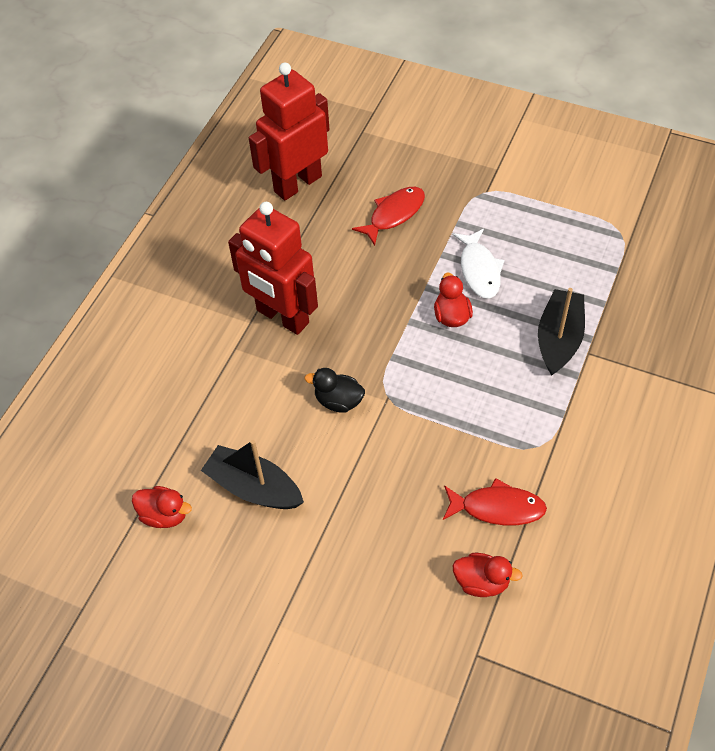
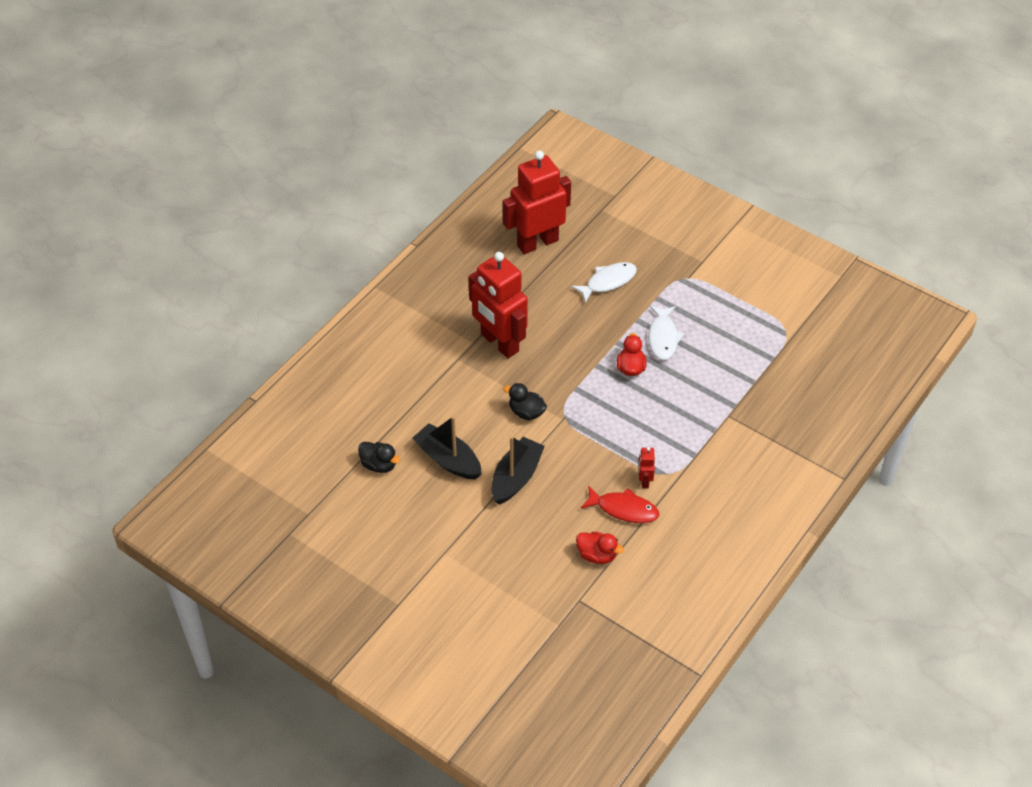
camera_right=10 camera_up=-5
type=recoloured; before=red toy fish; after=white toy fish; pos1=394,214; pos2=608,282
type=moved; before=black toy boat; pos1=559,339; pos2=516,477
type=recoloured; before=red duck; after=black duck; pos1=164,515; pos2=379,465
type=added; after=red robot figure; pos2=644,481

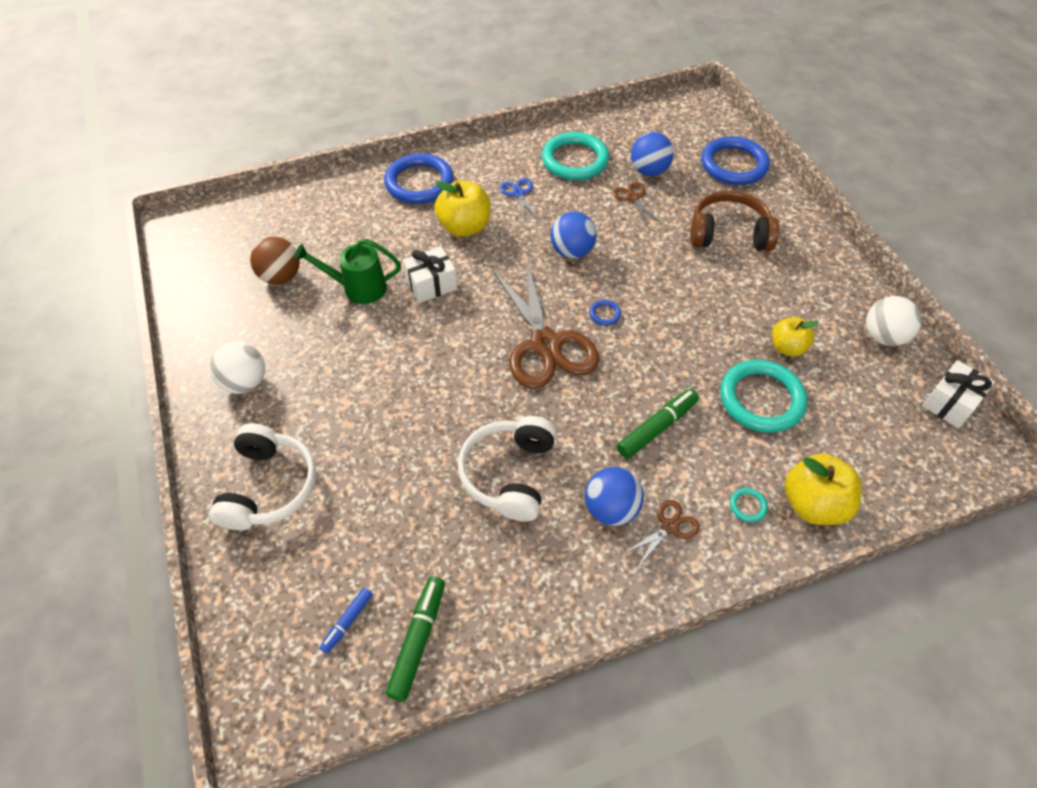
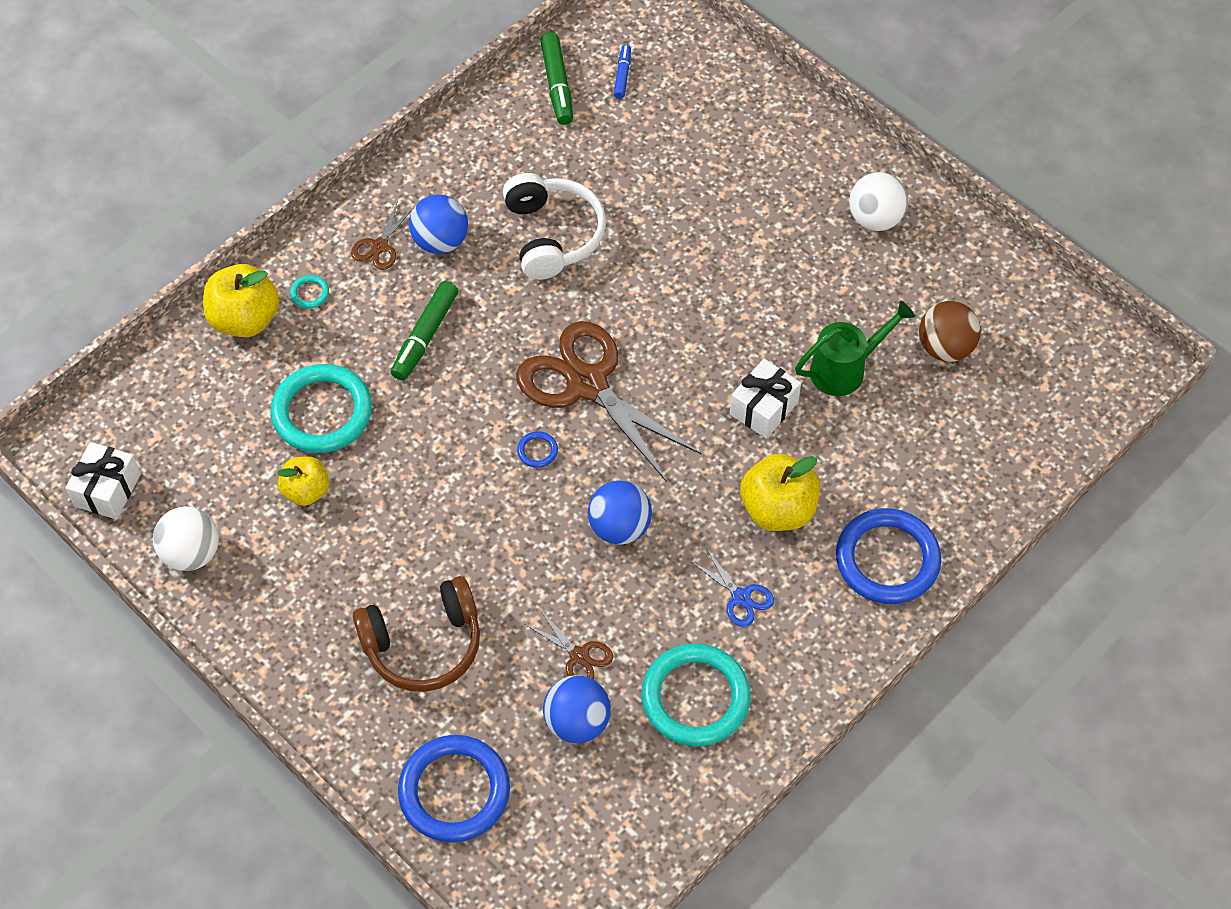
camera_right=155 camera_up=5
type=removed; before=white headphones; pos1=269,487

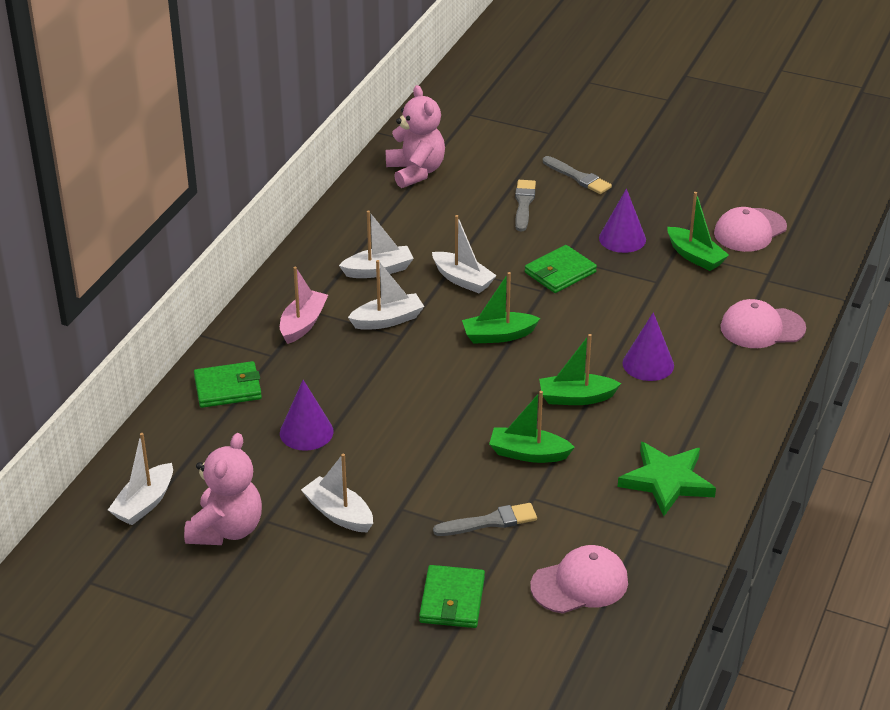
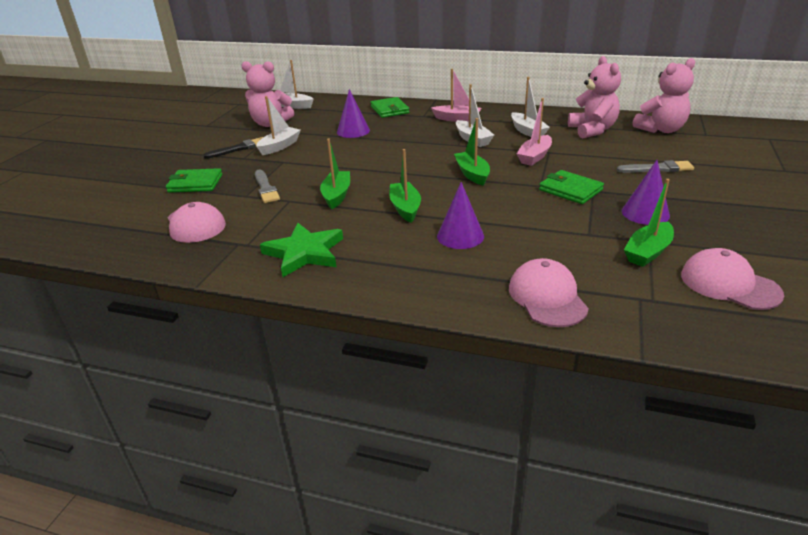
camera_right=85 camera_up=-5
type=removed; before=grey paintbrush; pos1=578,177
type=recoloured; before=white toy boat; after=rosy toy boat; pos1=462,280; pos2=534,156
type=added; after=rosy teddy; pos2=592,130
type=added; after=black paintbrush; pos2=239,148

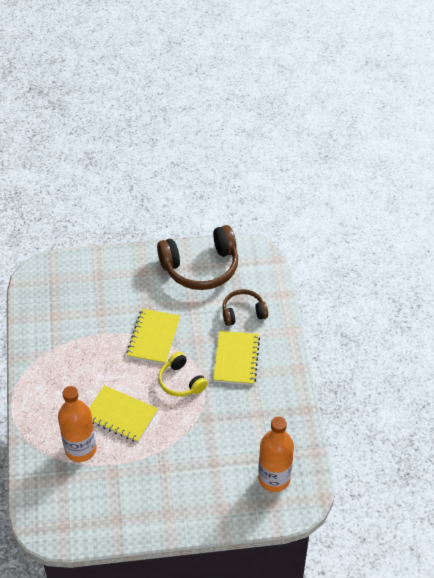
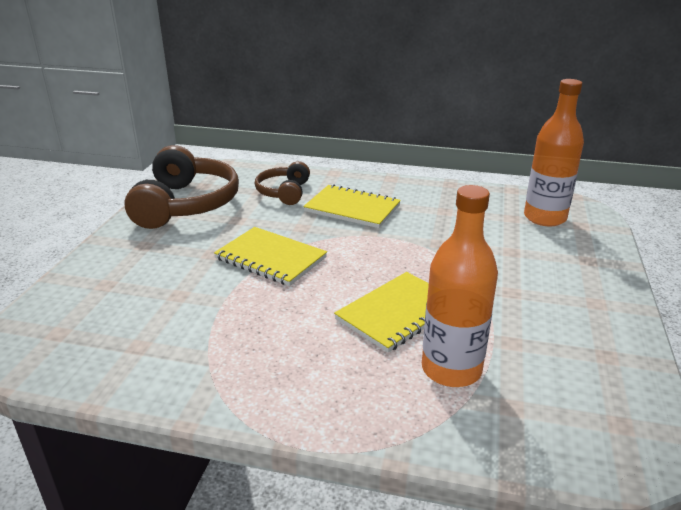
camera_right=-70 camera_up=-20
type=removed; before=bright yellow headphones; pos1=181,381

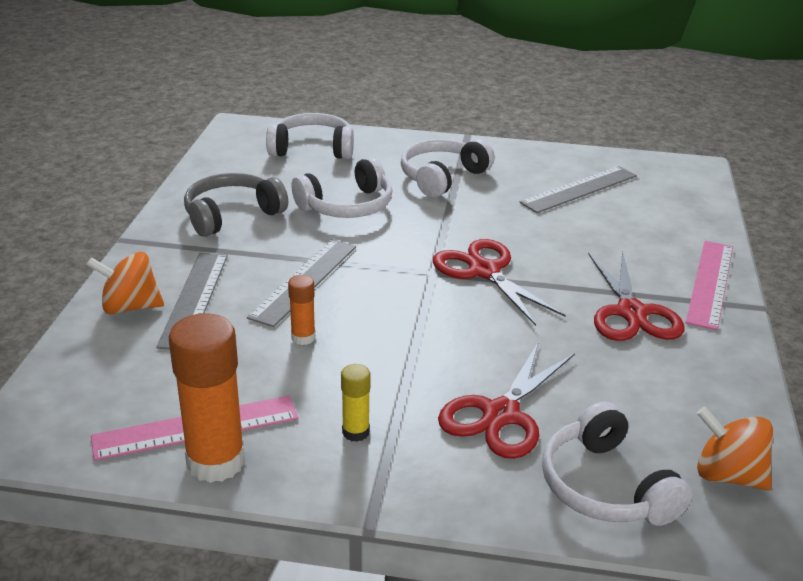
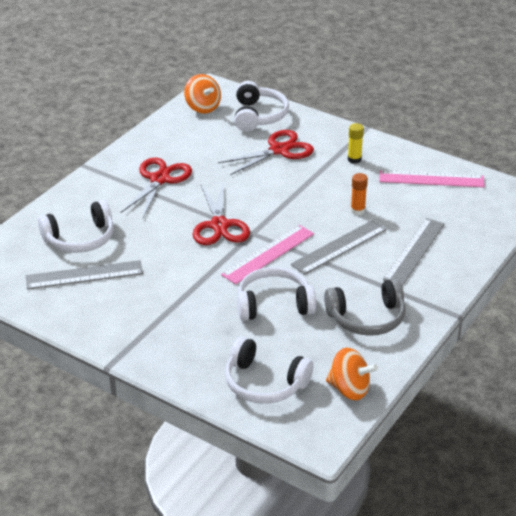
camera_right=-155 camera_up=5
type=moved; before=white headphones; pos1=442,177; pos2=80,238
type=moved; before=rosy straightedge; pos1=710,283; pos2=268,254
type=moved; before=bright orange toy top; pos1=130,307; pos2=349,389
type=removed; before=bright orange glue stick; pos1=216,461

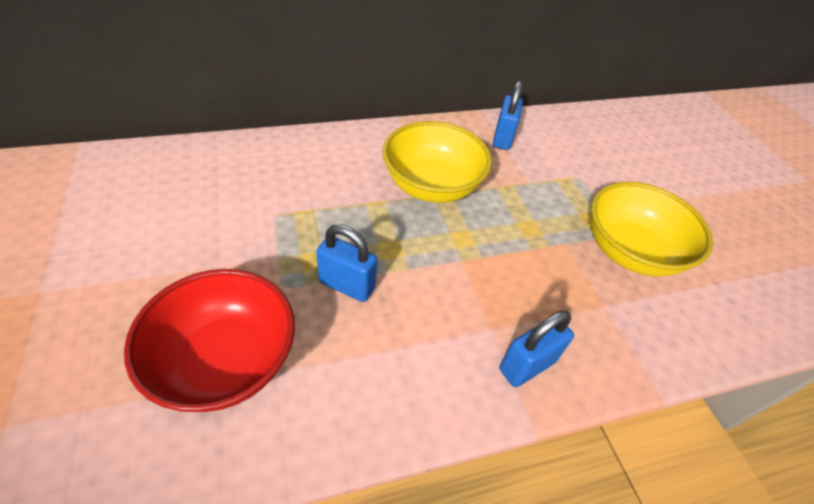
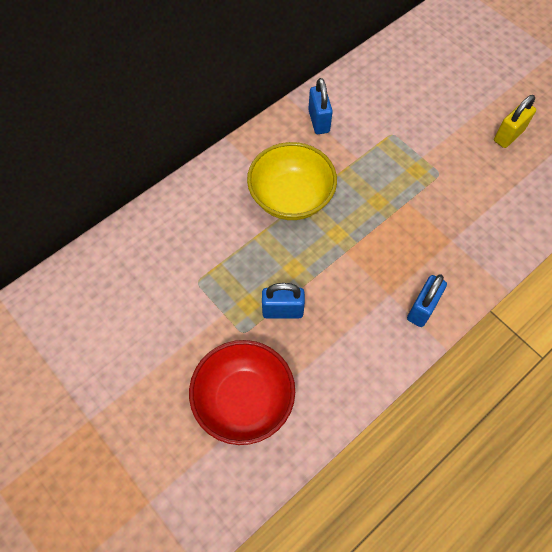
camera_right=-20 camera_up=15
type=removed; before=bright yellow deep dish; pos1=629,252
type=added; after=bright yellow padlock; pos2=508,136

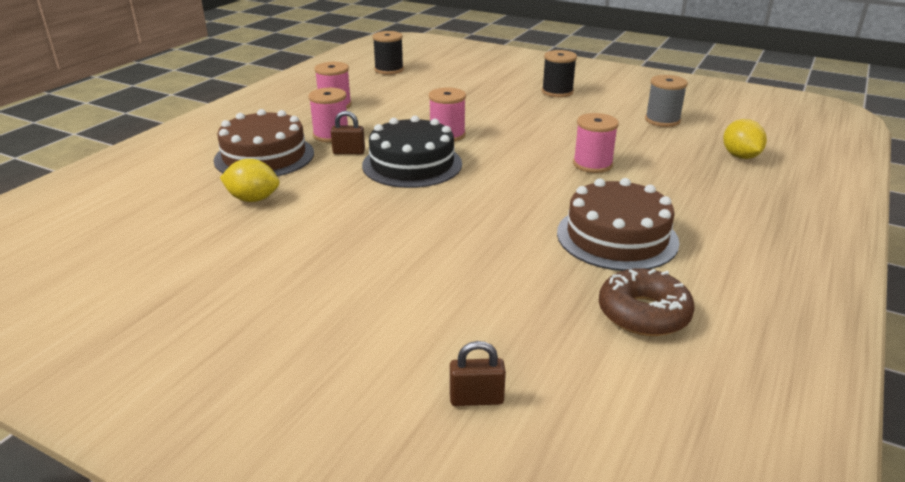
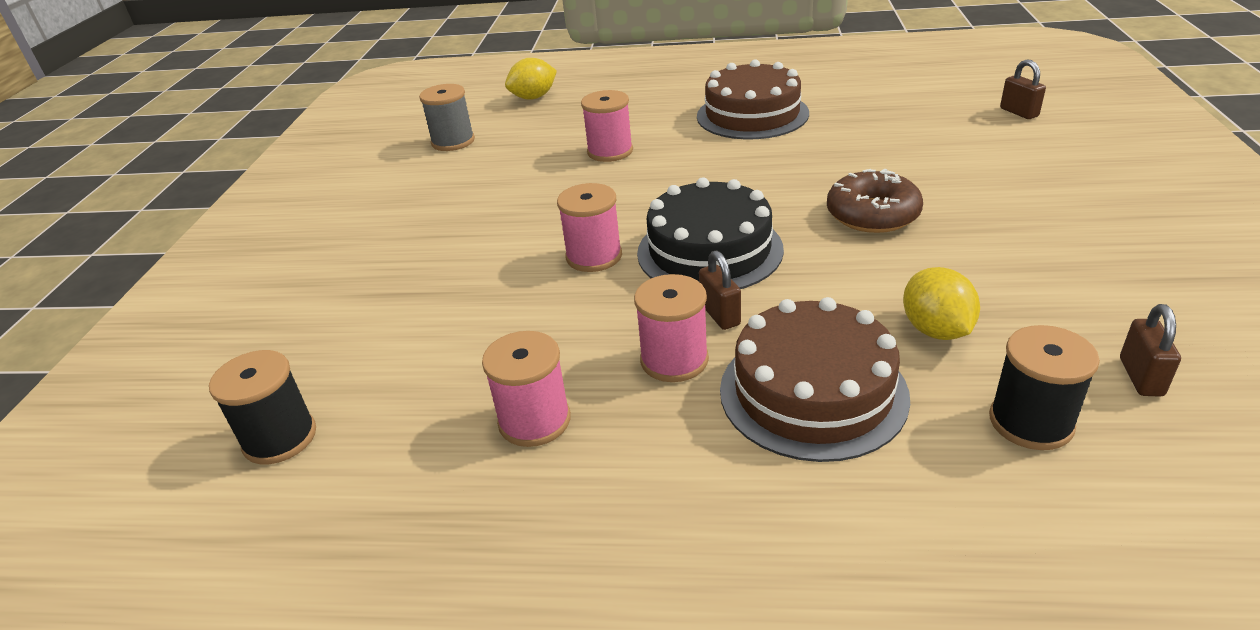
camera_right=-110 camera_up=5
type=moved; before=black bobbin; pos1=557,92; pos2=1030,422
type=moved; before=russet glazed donut; pos1=643,313; pos2=872,214
type=added; after=russet padlock; pos2=1141,377

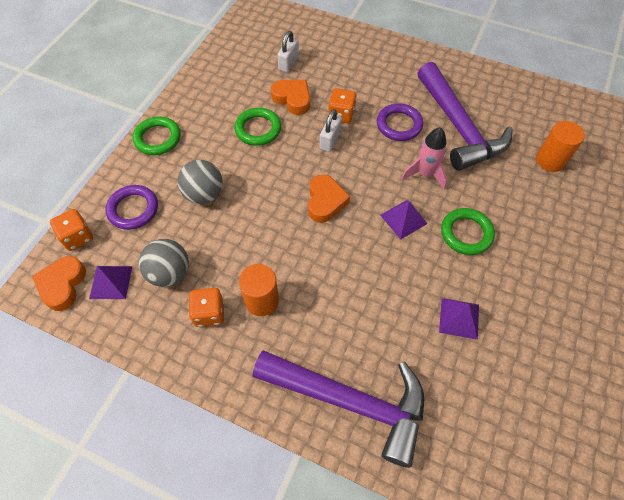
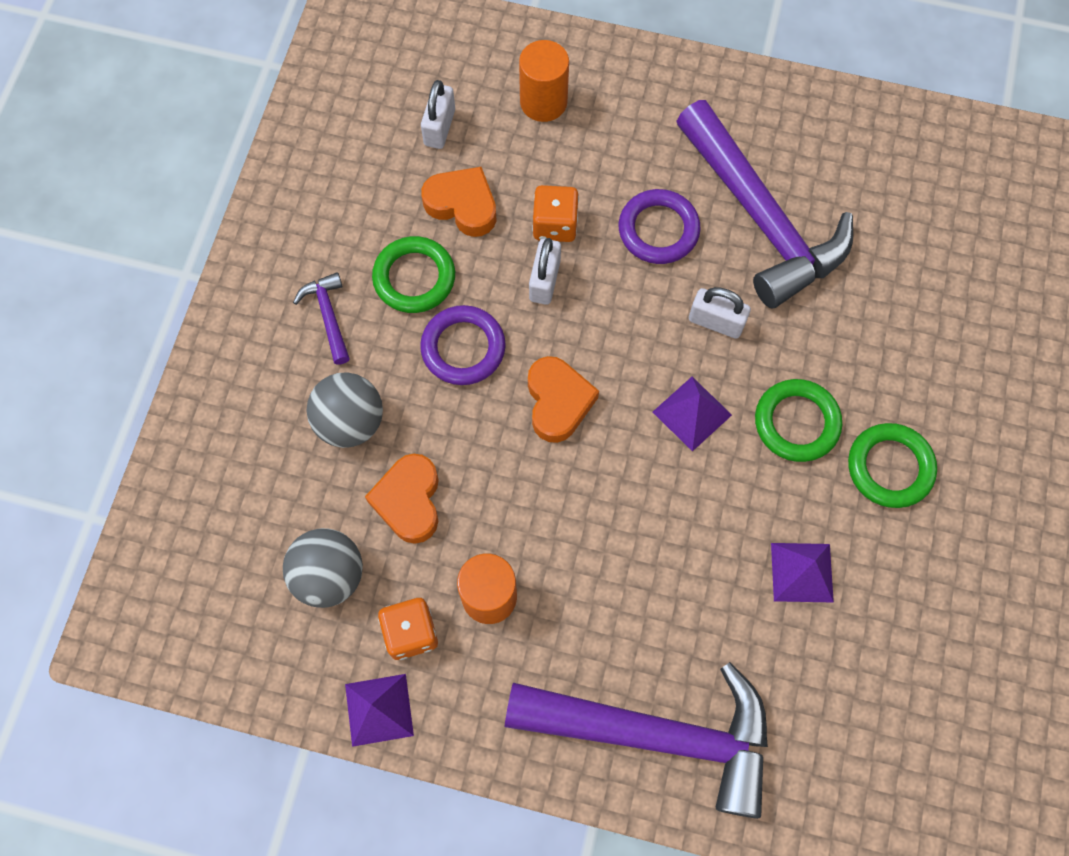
camera_right=-10 camera_up=10
type=moved; before=leaf-green torus; pos1=157,138; pos2=889,467
type=moved; before=bright orange cylinder; pos1=550,160; pos2=543,102
type=replaced; before=rosy rocket; after=white padlock; pos1=425,174; pos2=716,322
type=moved; before=royal purple torus; pos1=133,209; pos2=463,348
type=removed; before=bright orange die; pos1=77,237
type=moved; before=bright orange heart shape; pos1=63,285; pos2=409,501
type=moved; before=royal purple pyramid; pos1=111,282; pos2=379,709
type=added; after=royal purple claw hammer; pos2=328,315

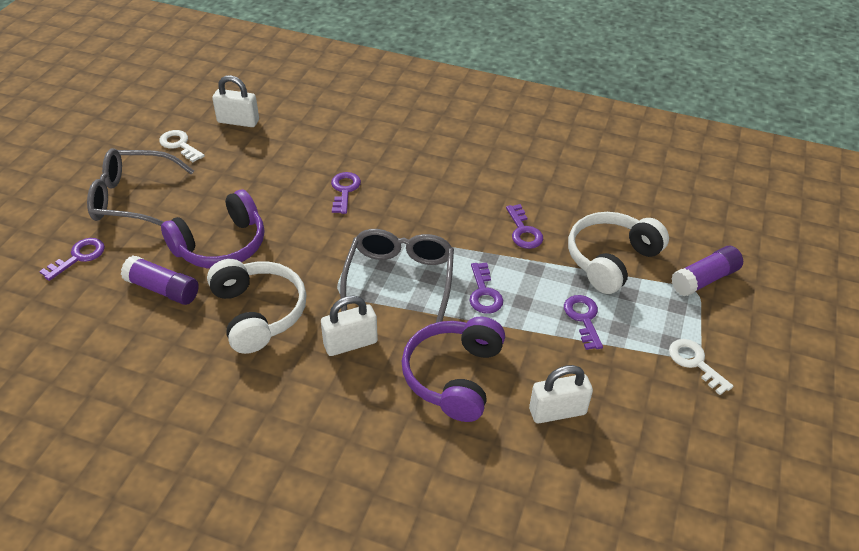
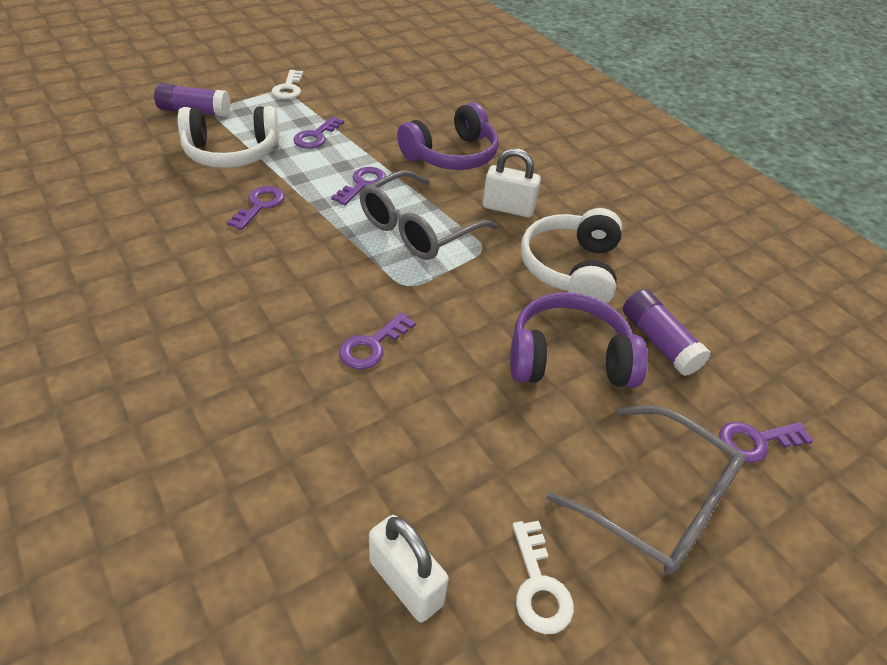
camera_right=-145 camera_up=0
type=removed; before=white padlock; pos1=557,411

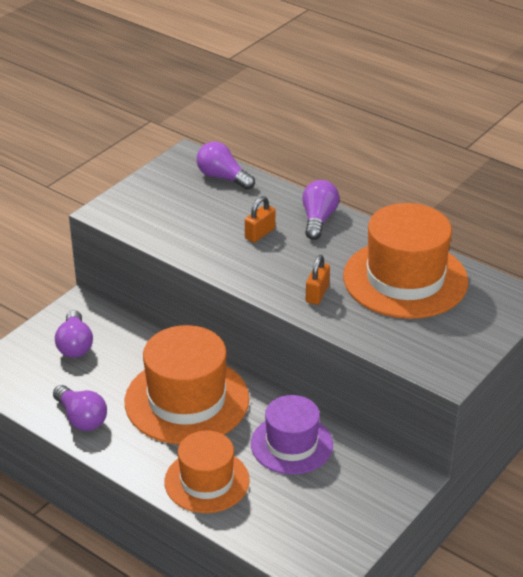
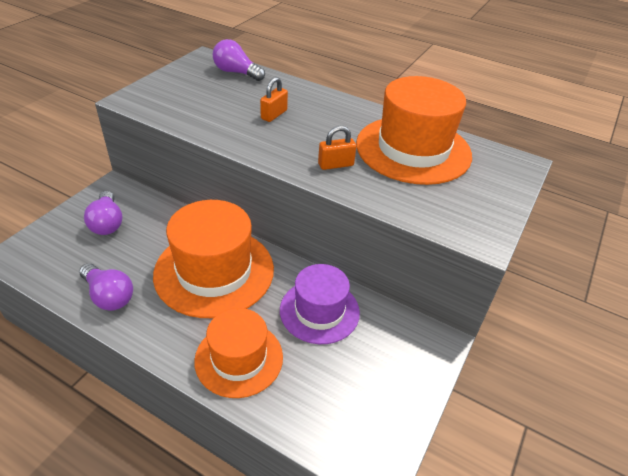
camera_right=-10 camera_up=5
type=removed; before=royal purple light bulb; pos1=318,219
type=turned; before=bright orange padlock; pos1=317,294; pos2=335,165; turn=60

